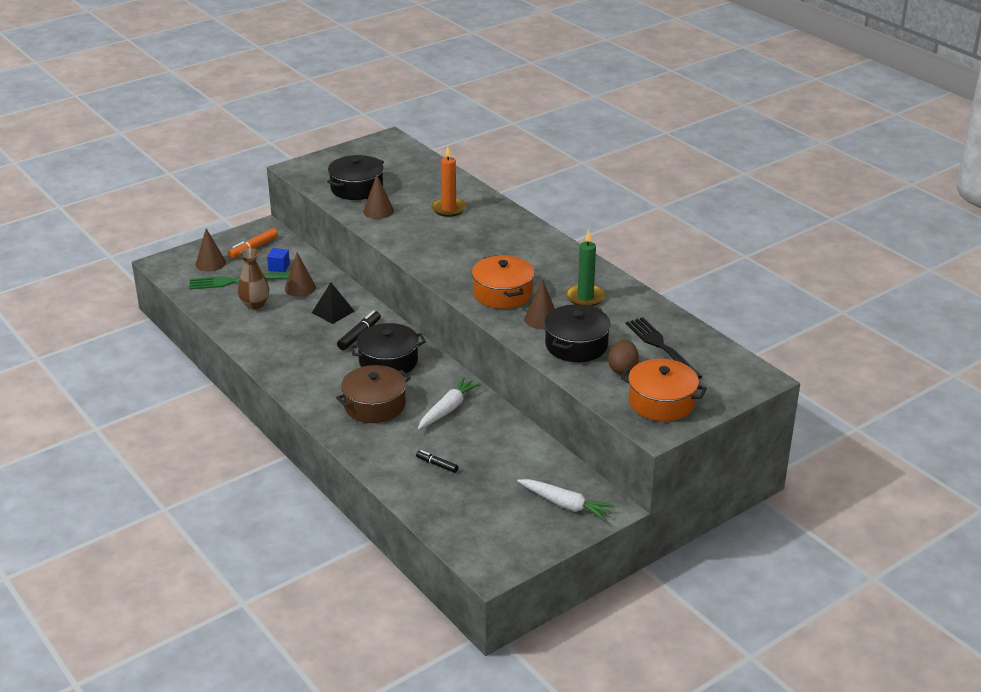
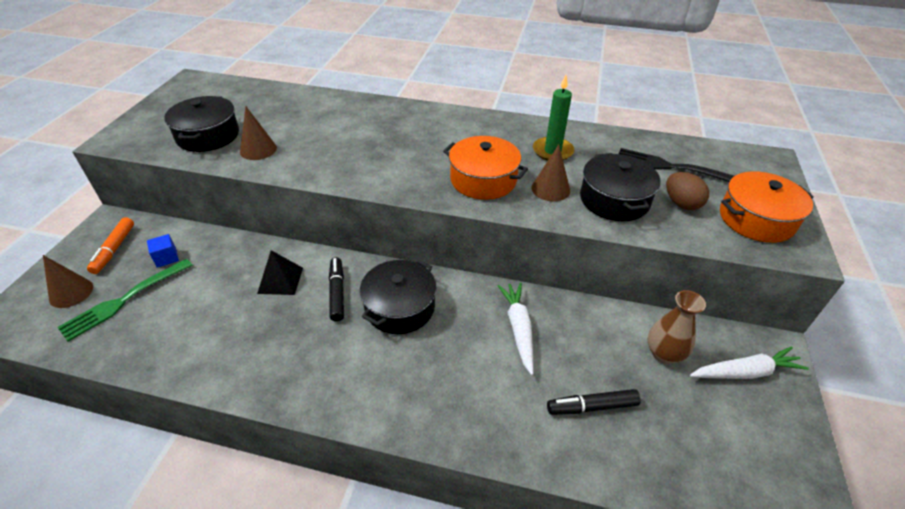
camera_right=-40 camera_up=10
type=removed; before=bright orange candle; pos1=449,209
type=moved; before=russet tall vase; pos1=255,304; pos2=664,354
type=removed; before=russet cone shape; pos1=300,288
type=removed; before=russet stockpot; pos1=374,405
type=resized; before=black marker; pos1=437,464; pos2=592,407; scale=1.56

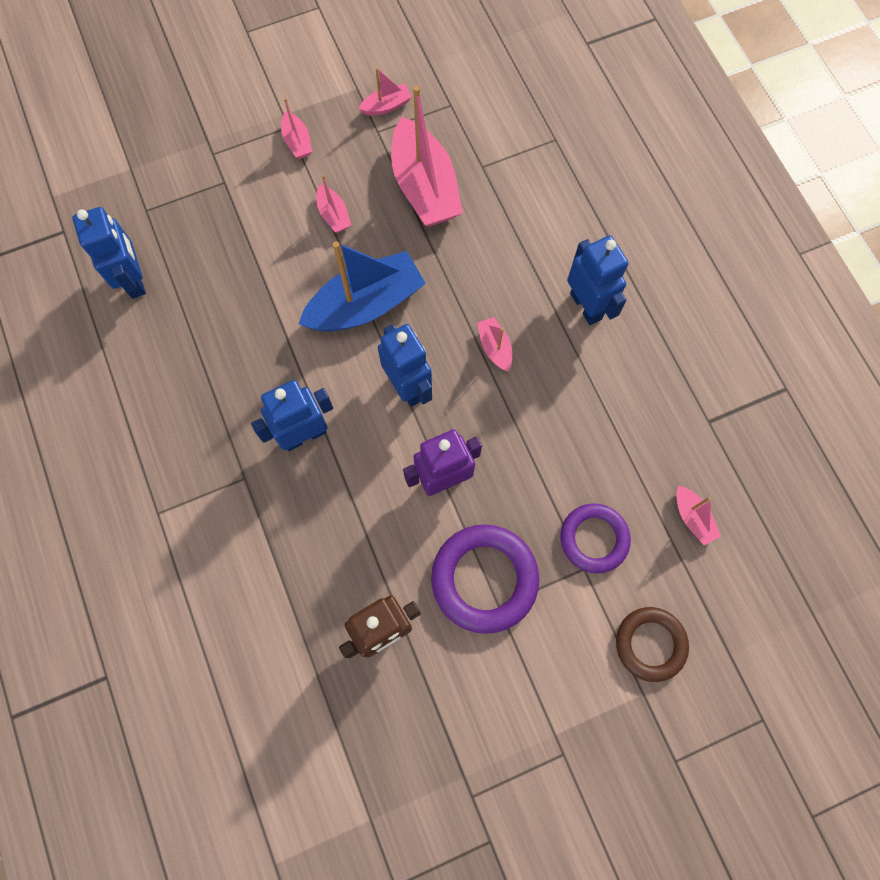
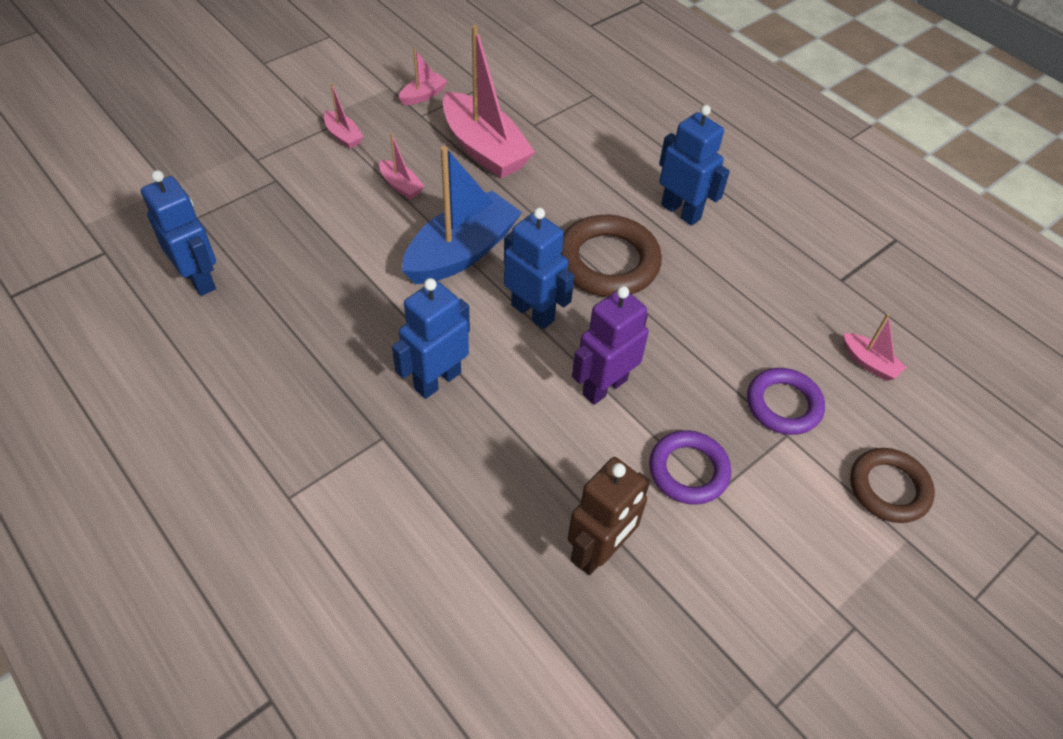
camera_right=-20 camera_up=-20
type=replaced; before=rosy toy boat; after=russet torus; pos1=495,347; pos2=608,262
type=resized; before=royal purple torus; pos1=484,579; pos2=688,470; scale=0.66

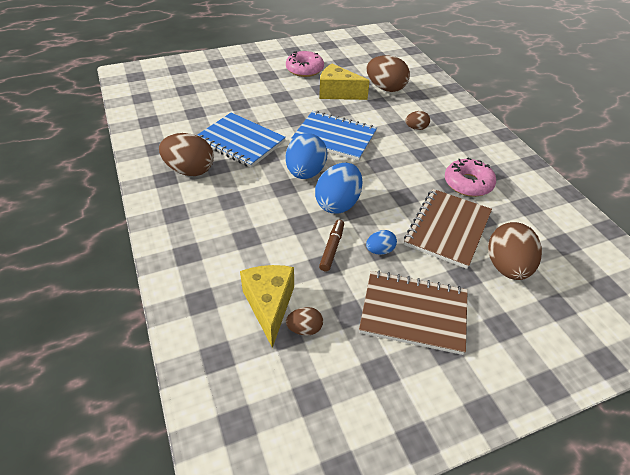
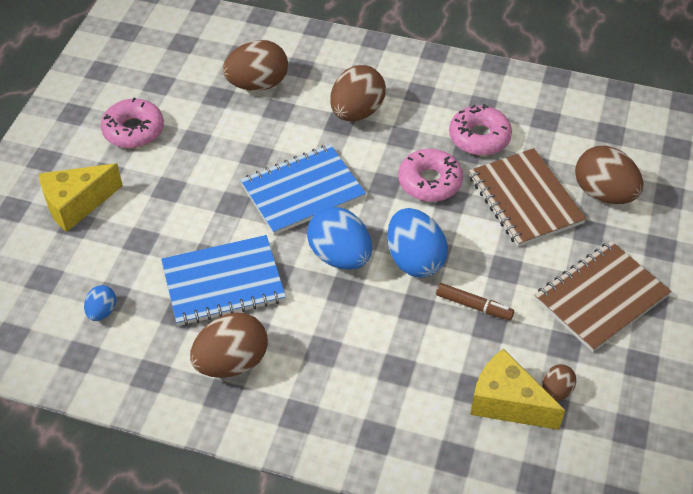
camera_right=-50 camera_up=5
type=moved; before=bright yellow cheese wedge; pos1=337,93; pos2=76,205
type=resized; before=russet egg shape; pos1=416,128; pos2=357,112; scale=1.95
type=turned; before=russet marker; pos1=332,248; pos2=474,306; turn=150
type=moved; before=blue egg shape; pos1=380,250; pos2=102,311
type=added; after=rosy glazed donut; pos2=430,182

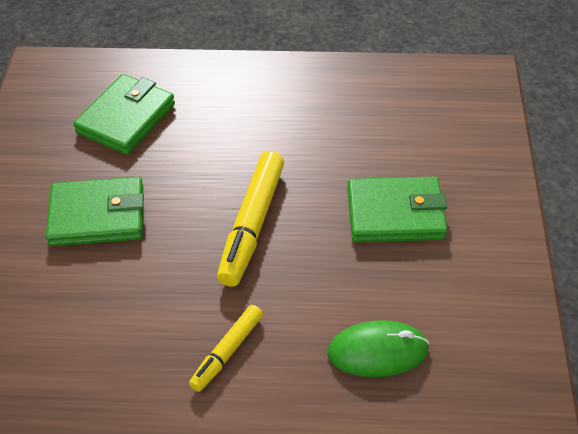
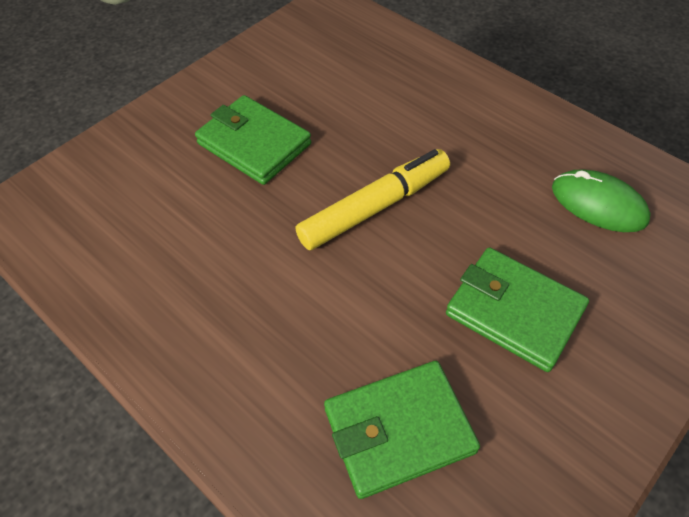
camera_right=-140 camera_up=5
type=removed; before=bright yellow marker; pos1=227,352
type=moved; before=leaf-green PC mouse; pos1=377,351; pos2=598,204

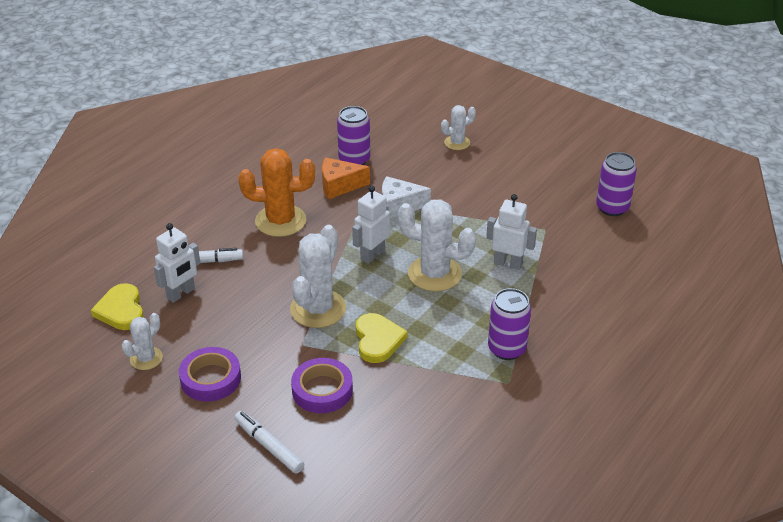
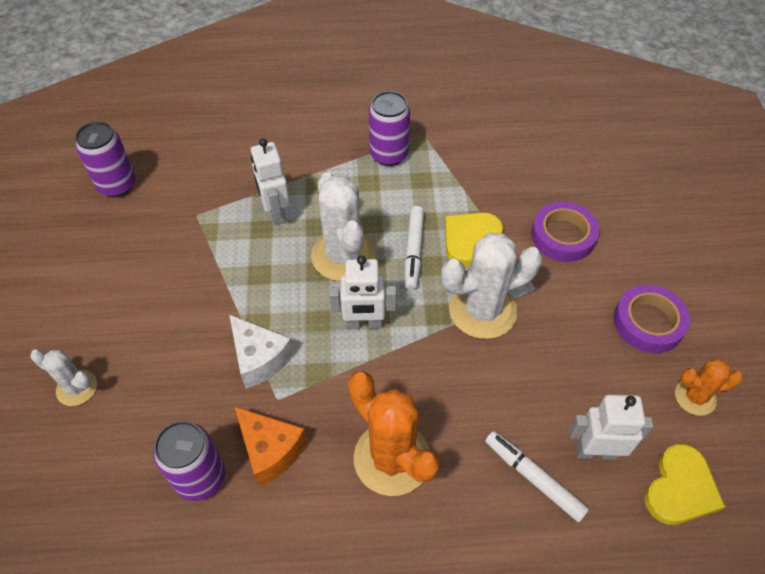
camera_right=-130 camera_up=15
type=recoloured; before=white prickly plant; after=bright orange prickly plant; pos1=146,358; pos2=695,397
type=moved; before=white marker; pos1=269,446; pos2=414,251

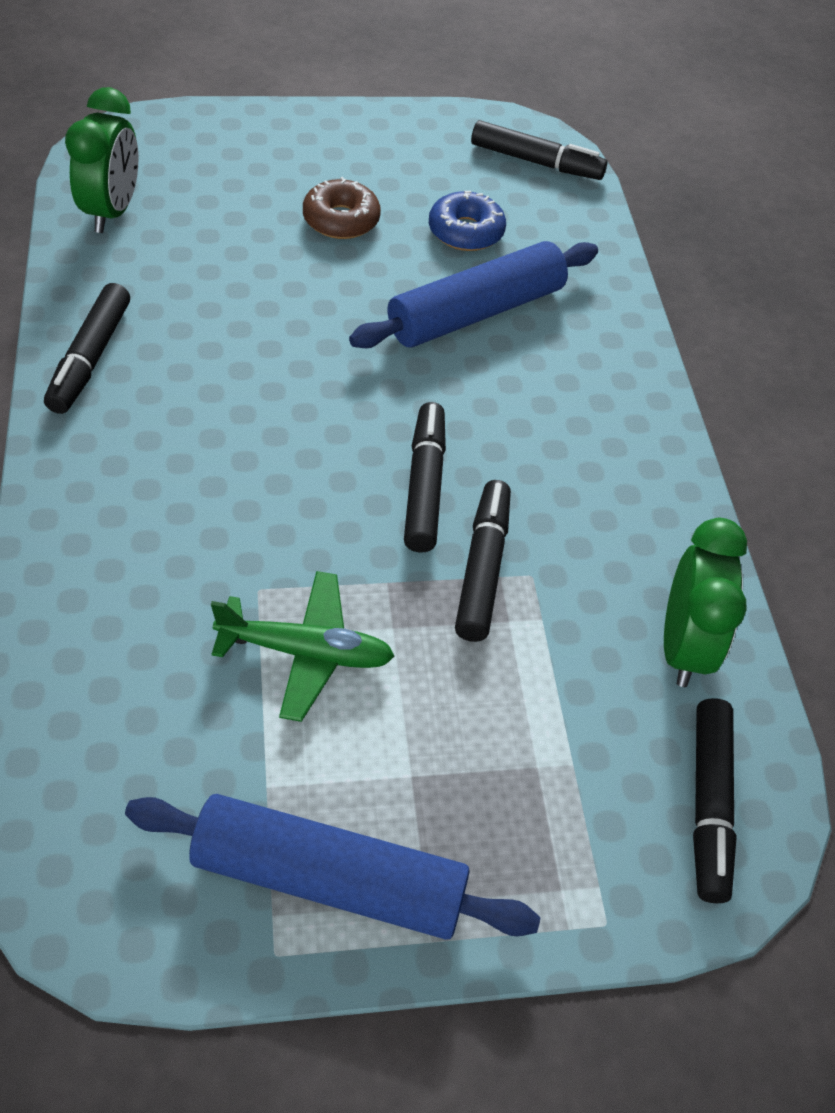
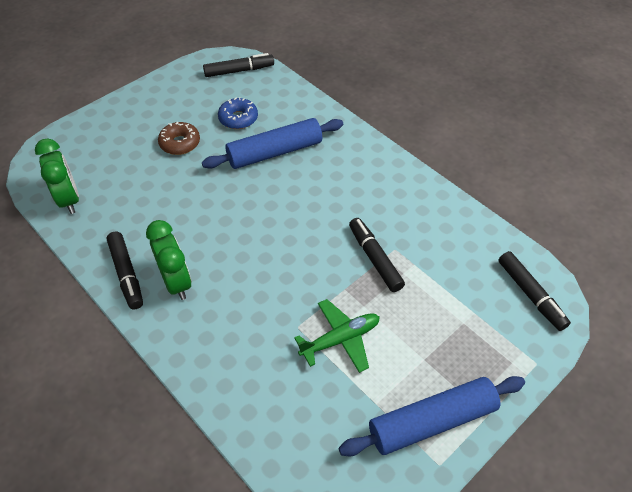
camera_right=-30 camera_up=0
type=turned; before=blue pastry roller; pos1=475,312; pos2=275,152; turn=45
type=removed; before=black marker; pos1=424,485
type=moved; before=leaf-green alarm clock; pos1=683,647; pos2=176,282

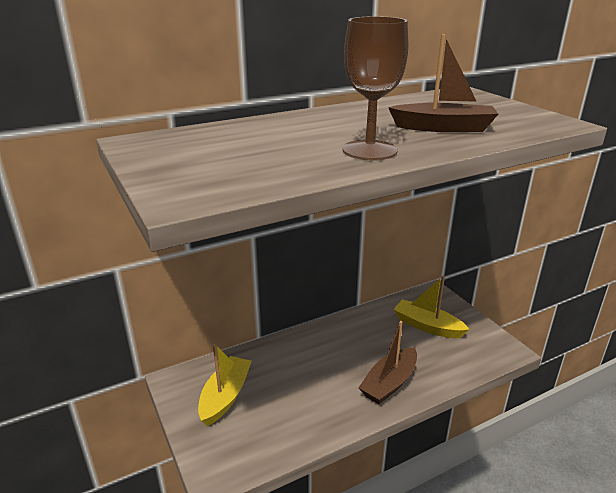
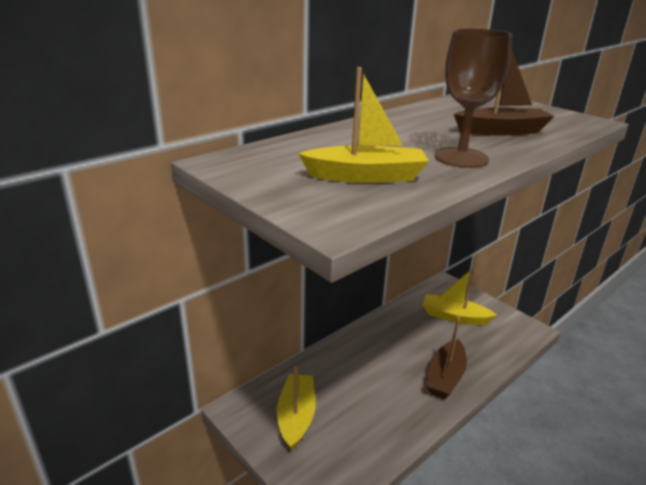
camera_right=-15 camera_up=0
type=added; after=bright yellow toy boat; pos2=366,176

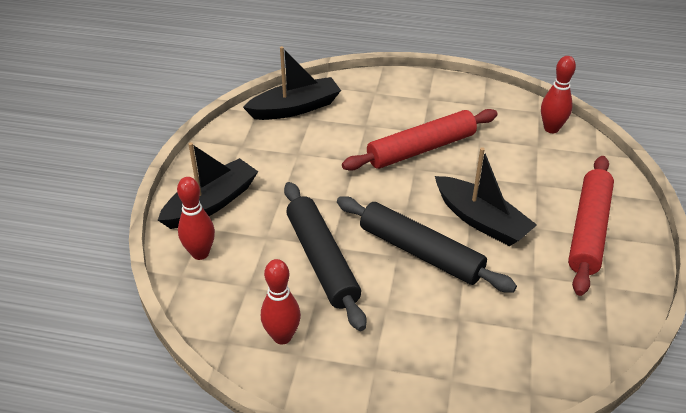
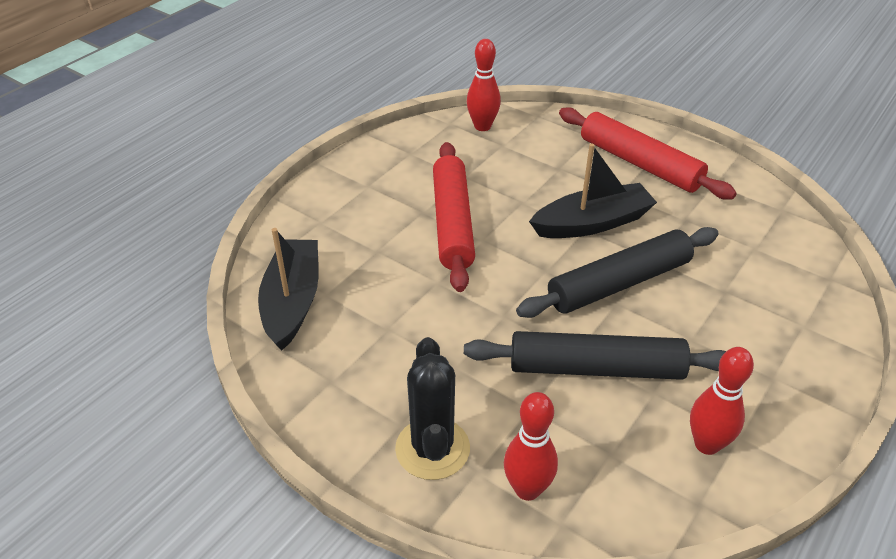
camera_right=-65 camera_up=0
type=replaced; before=black toy boat; after=black prickly plant; pos1=211,203; pos2=432,449

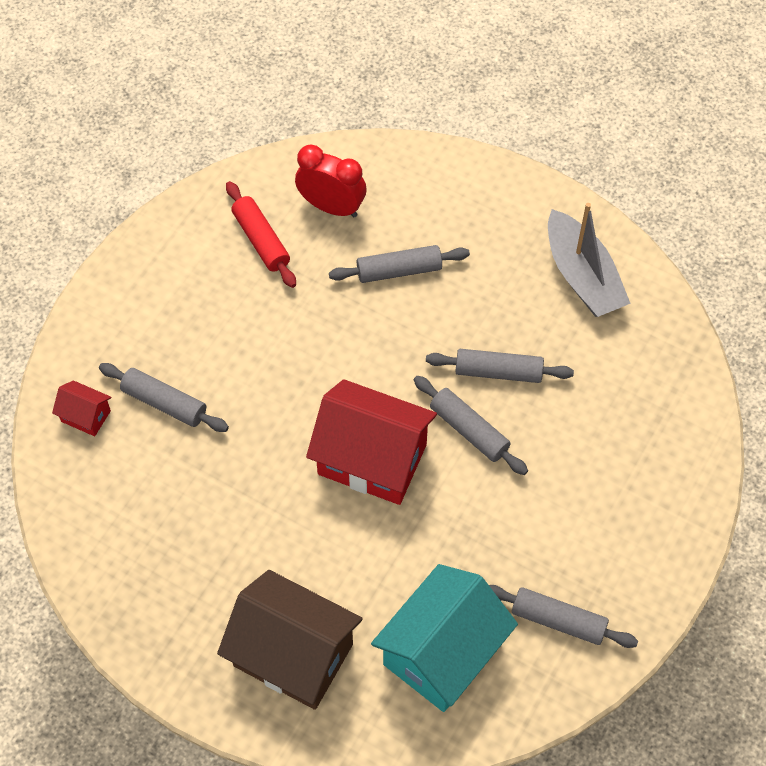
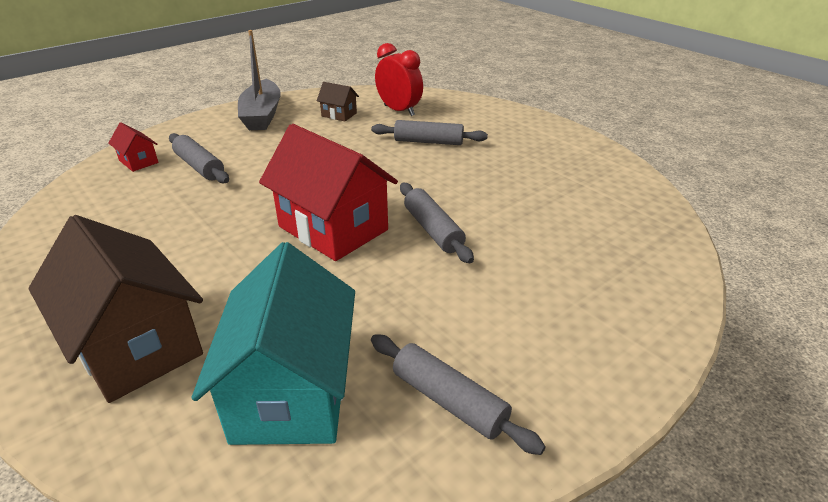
camera_right=20 camera_up=-25
type=replaced; before=red pastry roller; after=russet toy house; pos1=261,240; pos2=339,115
type=moved; before=grey toy boat; pos1=582,276; pos2=262,115
type=removed; before=grey pastry roller; pos1=498,372
type=turned; before=turquoise toy house; pos1=442,653; pos2=292,392; turn=-60

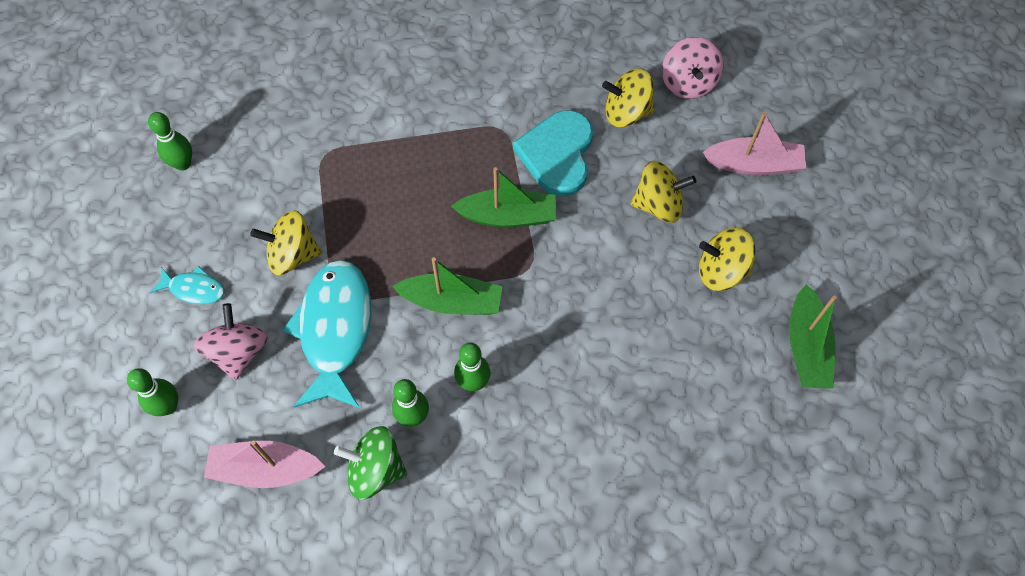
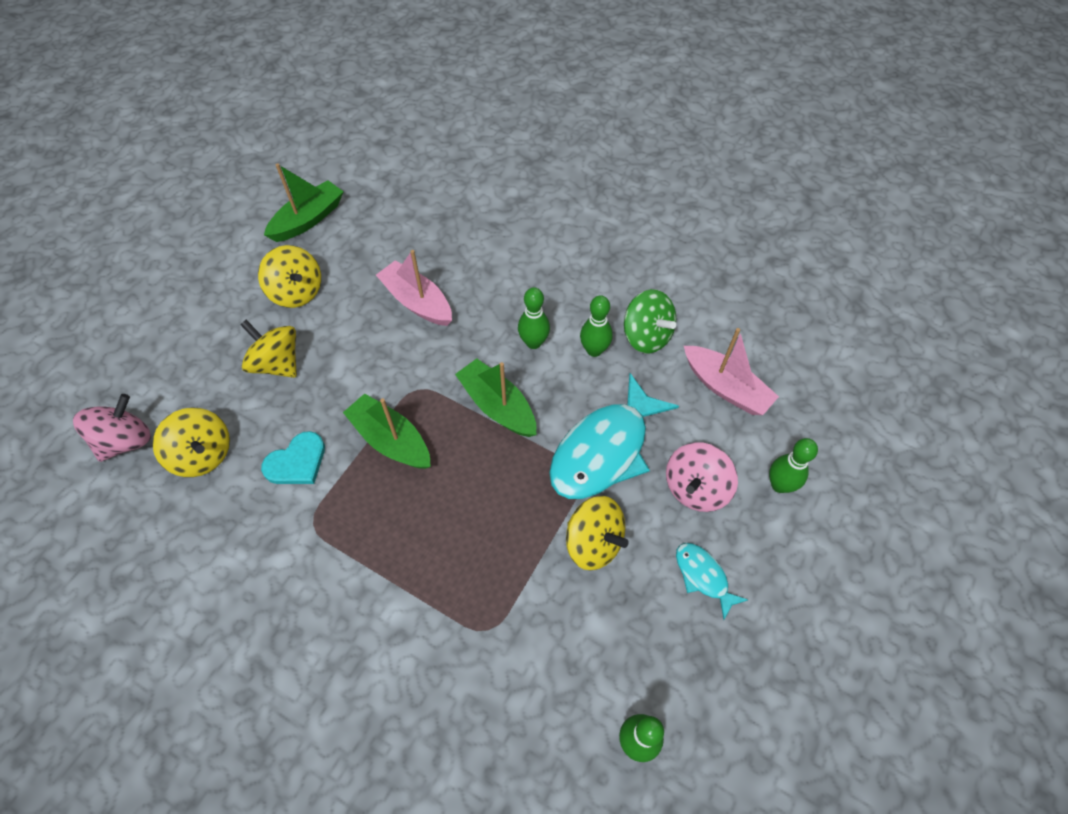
camera_right=-140 camera_up=-5
type=resized; before=turquoise heart shape; pos1=557,154; pos2=297,462; scale=0.63
type=moved; before=rosy toy boat; pos1=754,164; pos2=417,302

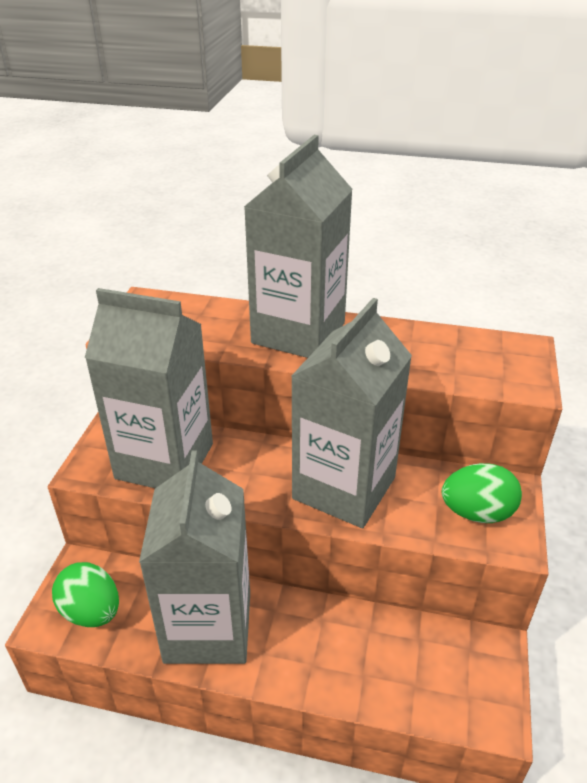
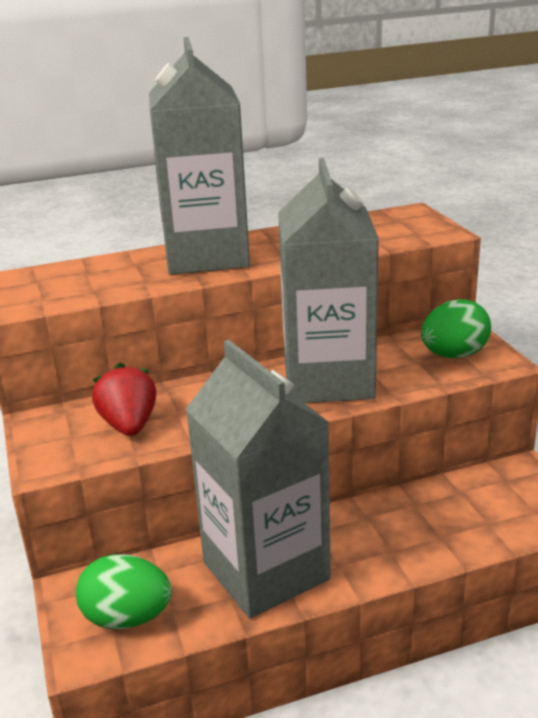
camera_right=-30 camera_up=-10
type=replaced; before=grey milk carton; after=red toy strawberry; pos1=165,461; pos2=129,425

